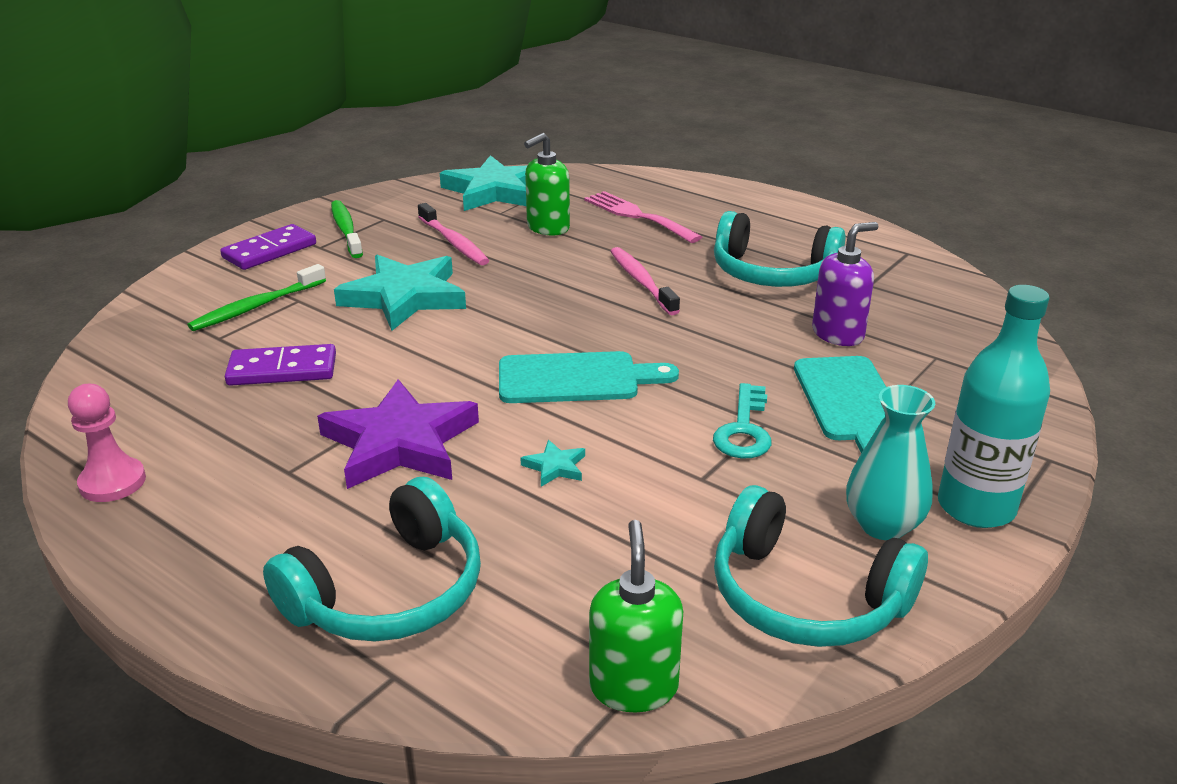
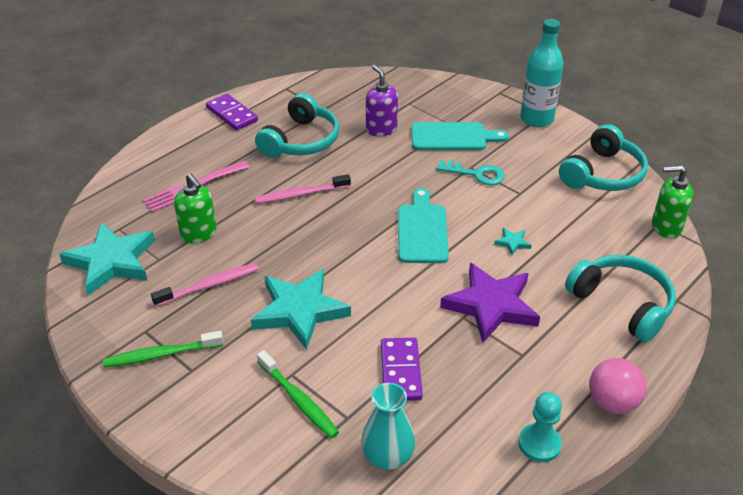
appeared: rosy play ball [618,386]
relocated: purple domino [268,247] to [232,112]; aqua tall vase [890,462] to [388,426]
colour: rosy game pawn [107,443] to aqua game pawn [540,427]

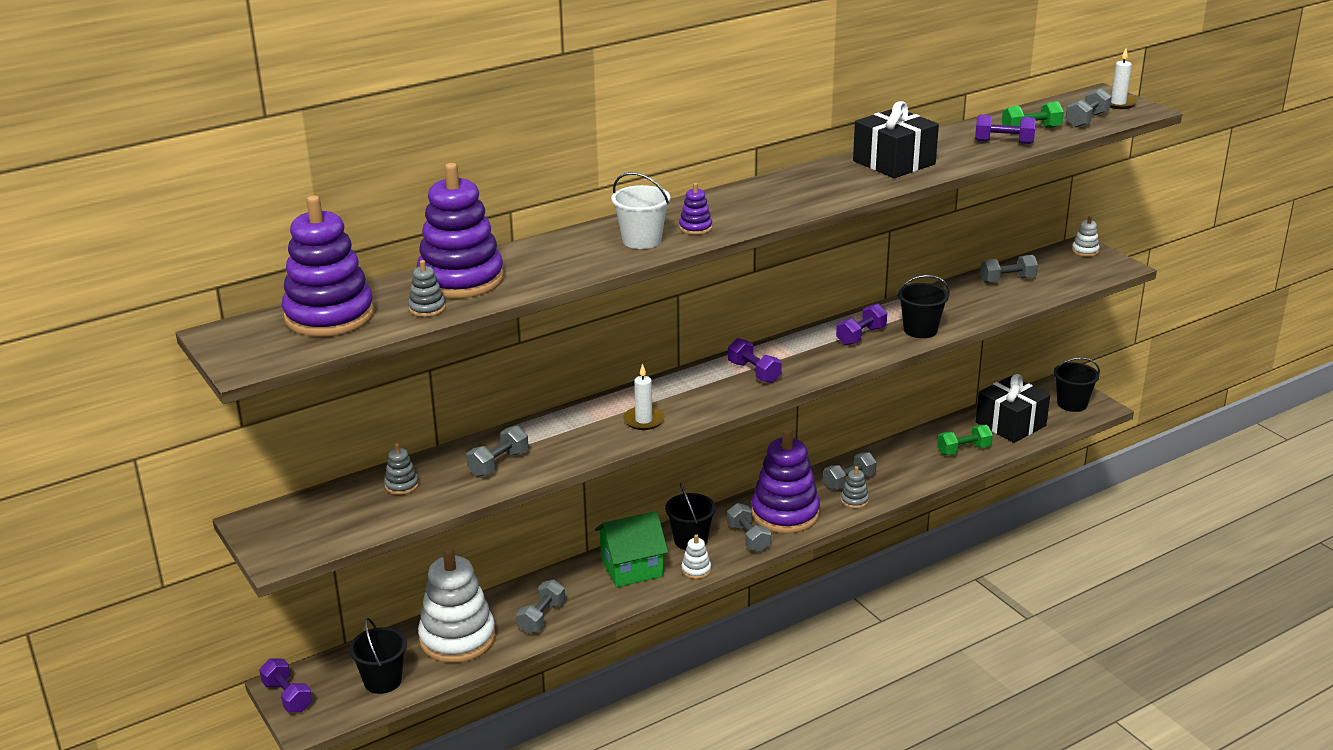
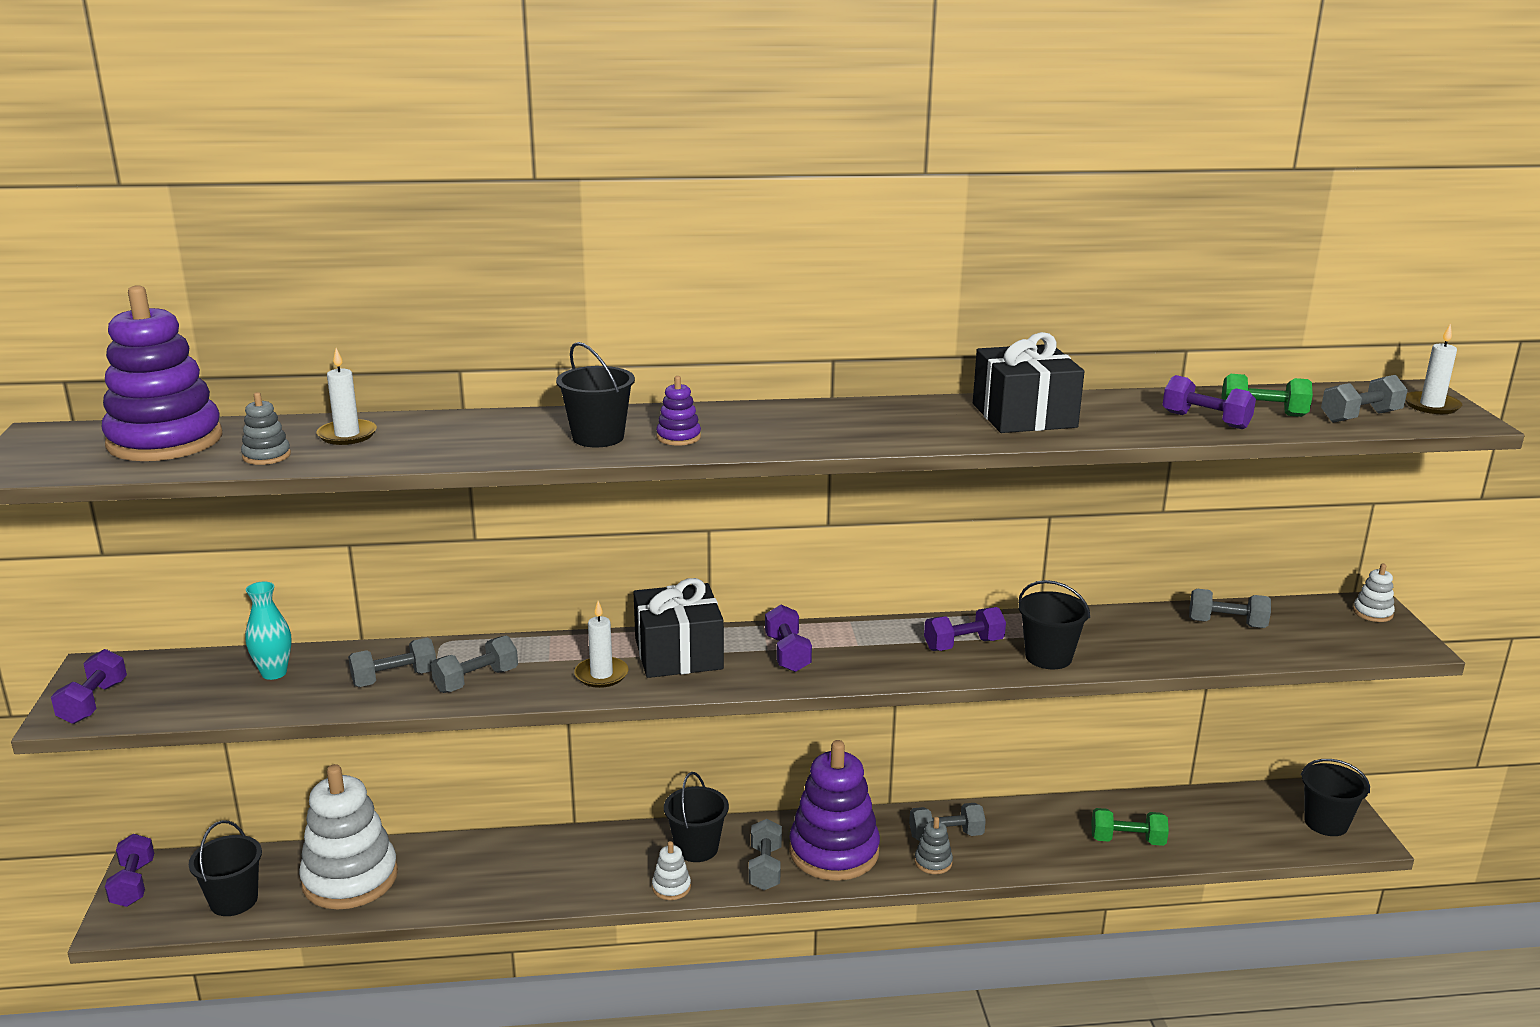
missing: leaf-green cottage [631,549]
appeared: purple free weight [89,686]
relocated: grey free weight [540,606] to [474,664]; jet-black wrapped gift [1013,408] to [679,628]
exchanged: grey ring stacker [401,469] to aqua tall vase [268,631]; purple ring stacker [460,231] to pure white candle [346,396]
colour: pure white bucket [640,210] to jet-black bucket [595,394]

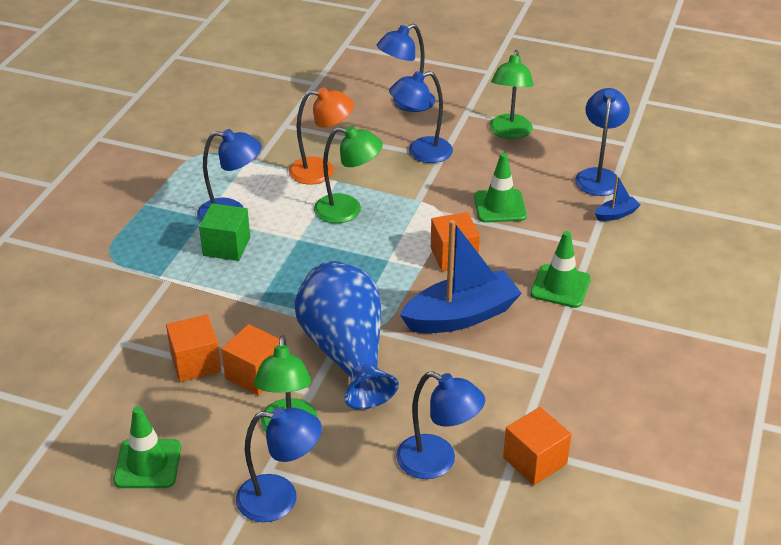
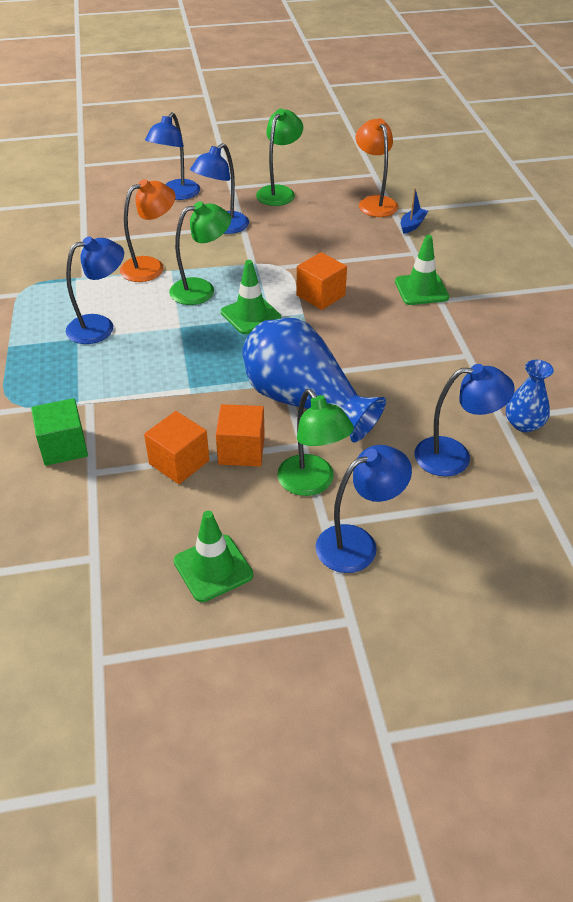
missing: royal blue toy boat [461,276]
relocated: leaf-green solid cube [224,232] to [59,432]; leaf-green traffic cone [500,188] to [251,297]
exchanged: bright orange solid cube [537,446] to royal blue tall vase [530,396]
colour: royal blue desk lamp [602,142] to bright orange desk lamp [377,167]
spun: leaf-green desk lamp [511,94] = [279,157] 135 degrees counterclockwise

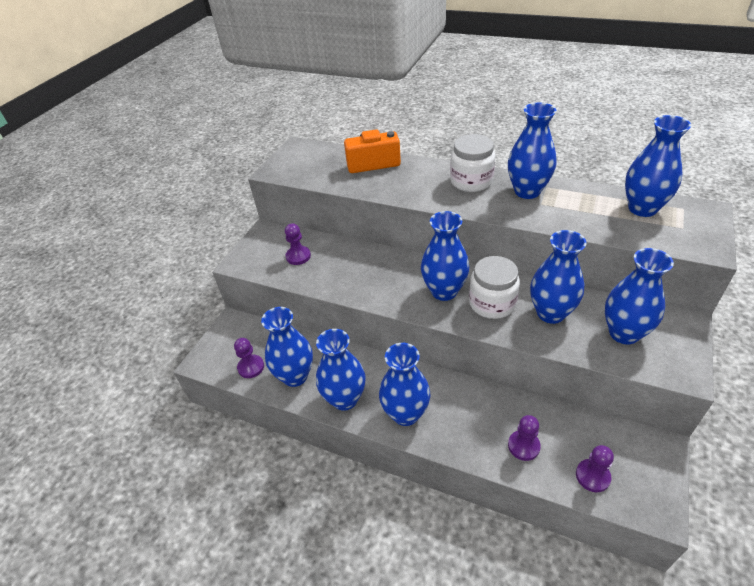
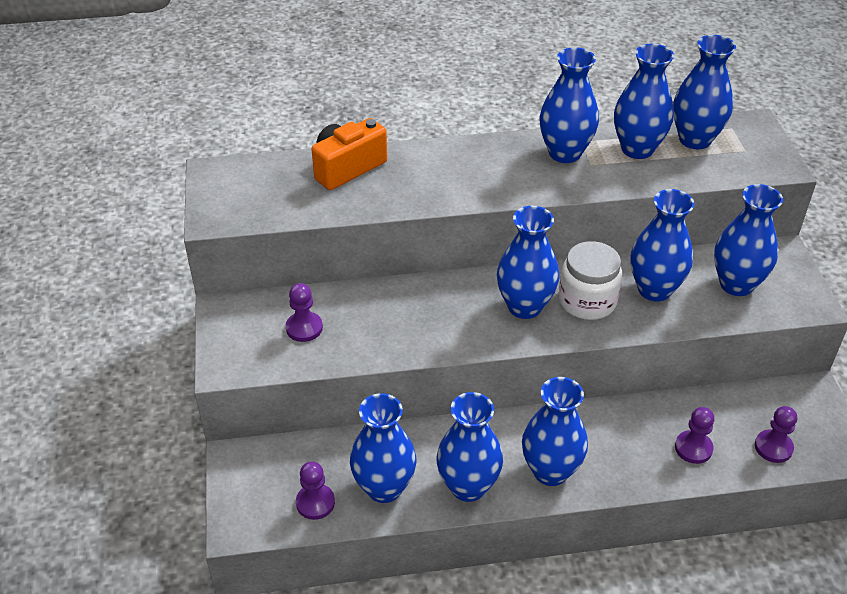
missing: pure white preserve jar [472,163]
appeared: royal blue tall vase [644,101]

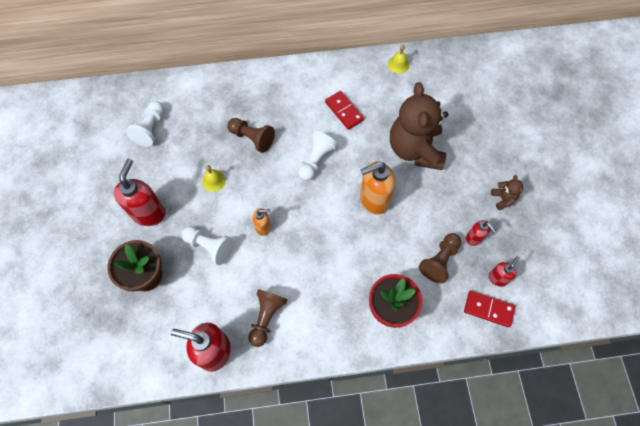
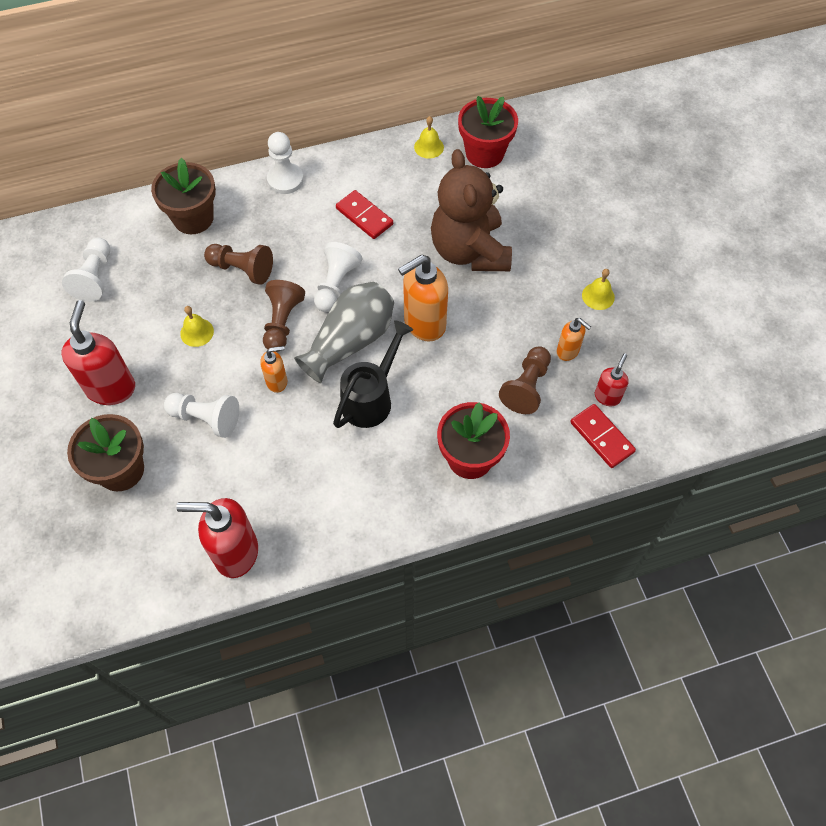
appeared: russet flower pot [183,196]; pure white game pawn [285,163]; grey tall vase [344,332]; jet-black watering pot [373,374]; scarlet flower pot [488,132]
relocated: russet game pawn [268,318] to [284,316]
exchanged: russet stuffed bear [507,192] to bright yellow bell [598,289]
colour: scarlet soap pump [481,233] to bright orange soap pump [574,339]
spun: scarlet domino [489,308] = [603,436] 45 degrees clockwise

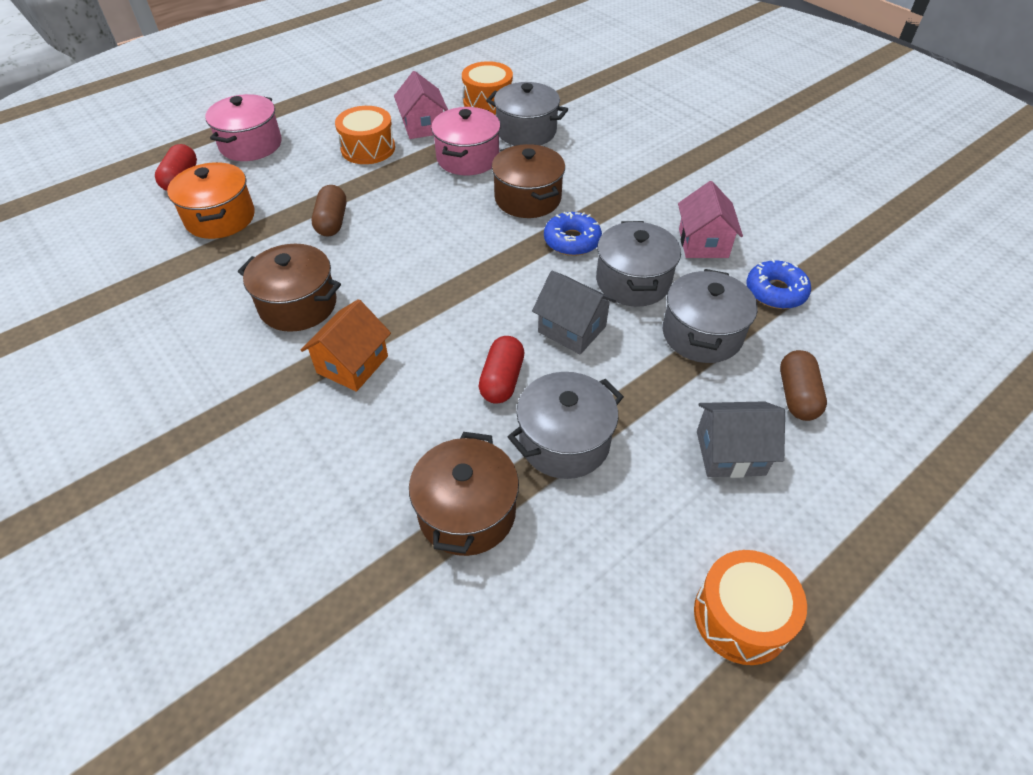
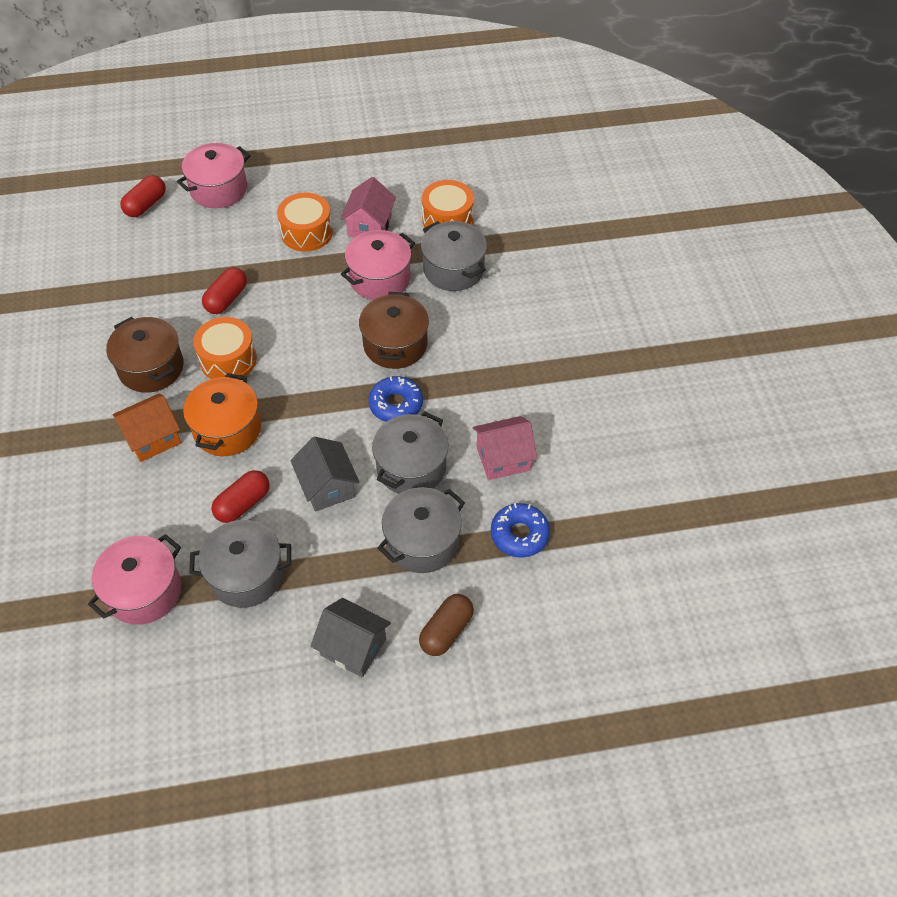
relocated: bright orange stockpot [211,200] to [222,414]; bright orange drum [750,607] to [225,348]
colour: russet stockpot [464,494] to rosy stockpot [134,579]; russet capsule [329,210] to scarlet capsule [224,290]
spun: rosy cottage [710,219] = [505,448] 45 degrees clockwise

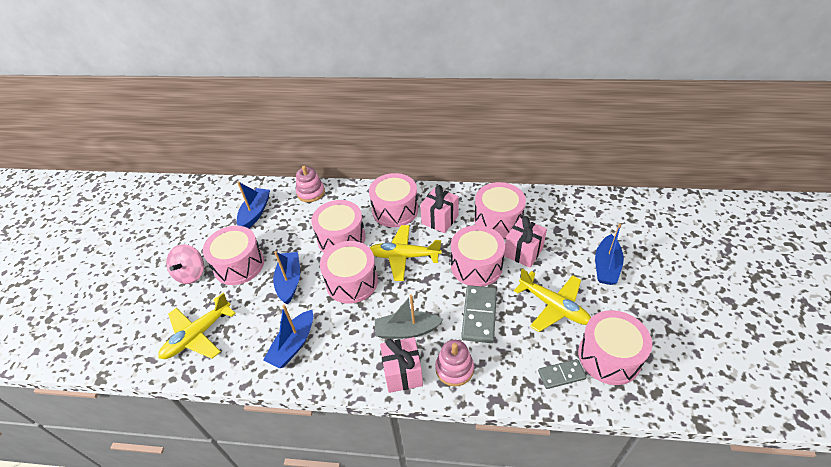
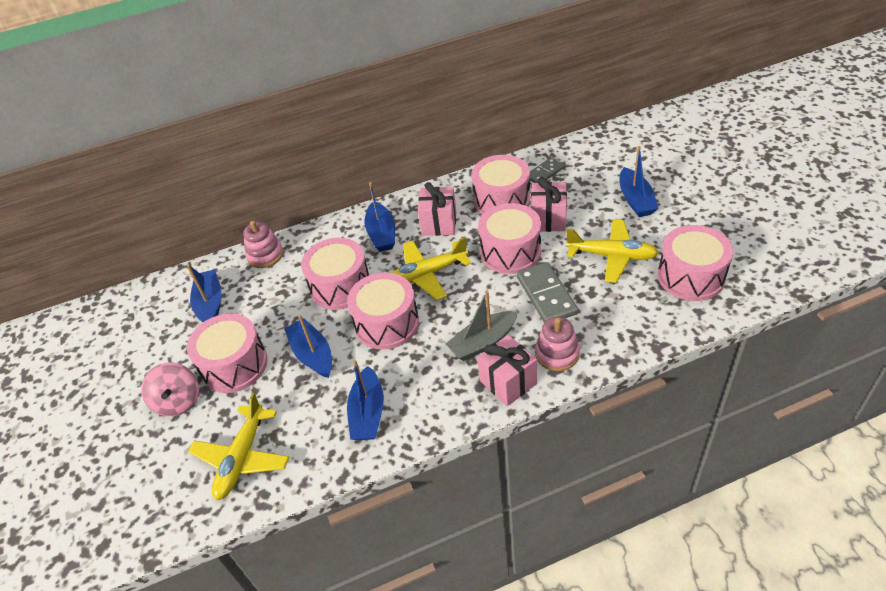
relocated: grey domino [562,374] to [546,170]
exchanged: rosy drum [393,200] to royal blue toy boat [379,217]

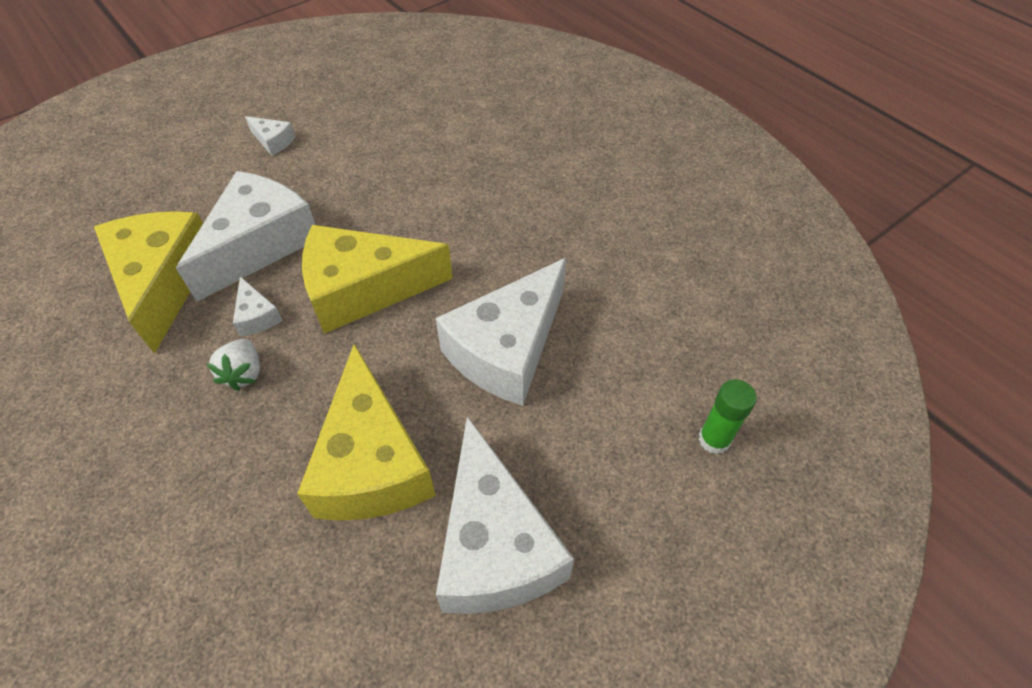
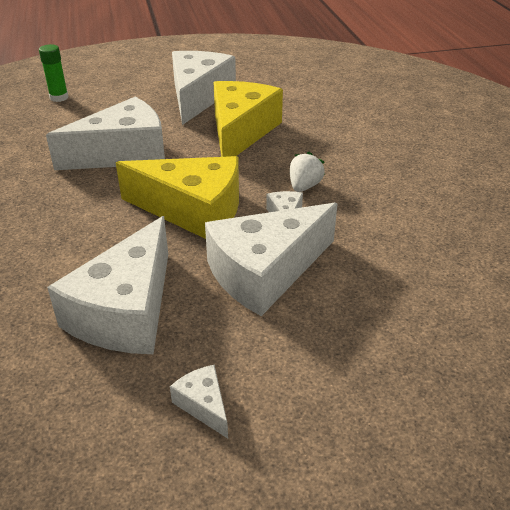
missing: bright yellow piece of cheese [148,282]
appeared: pure white piece of cheese [107,285]

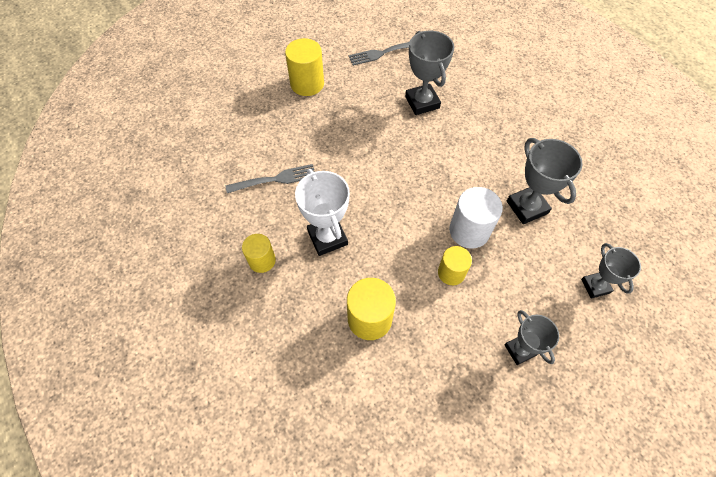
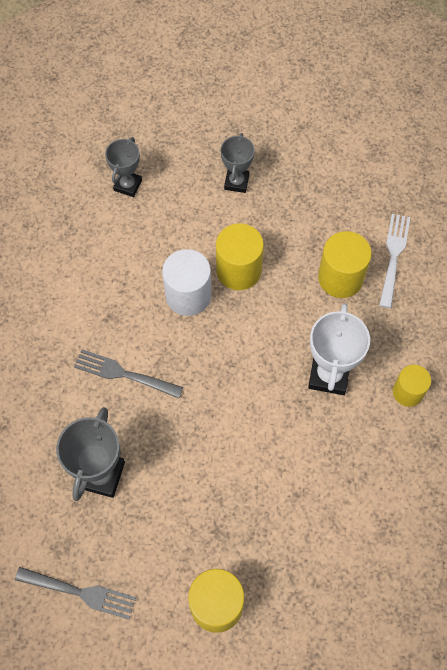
missing: grey trophy [545,181]
appeared: pure white fork [394,261]
relocated: grey fork [270,178] to [128,373]
size: bright yellow cylinder shape [455,265] = [240,257] x1.55

